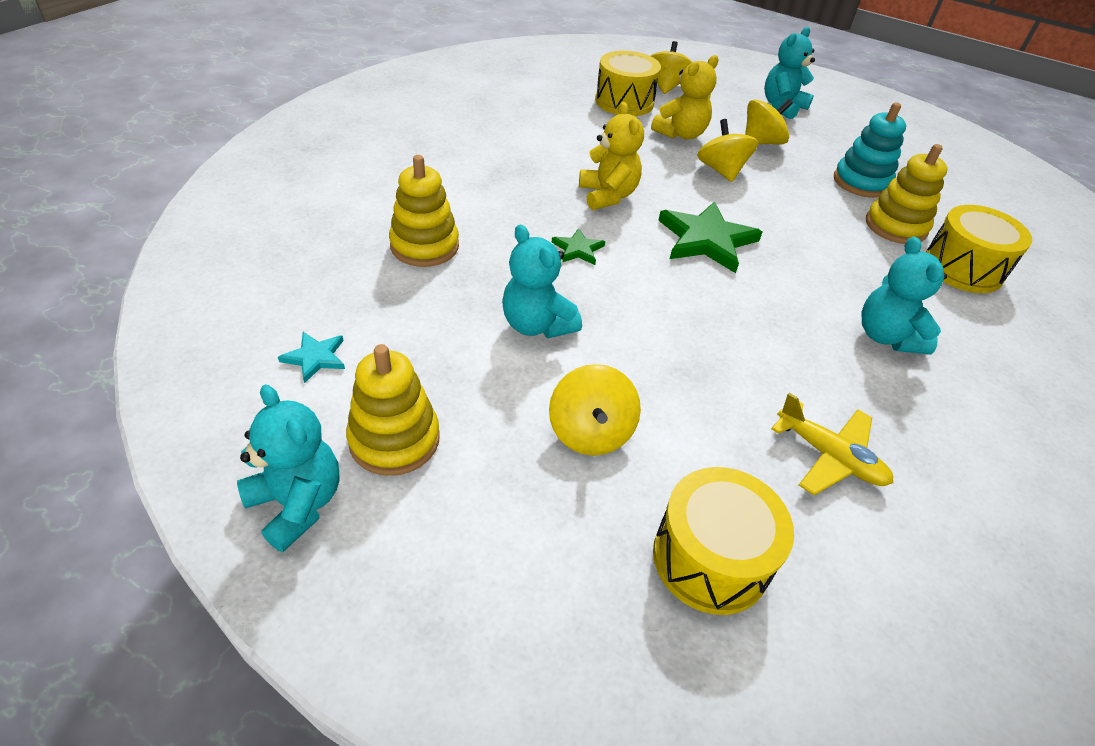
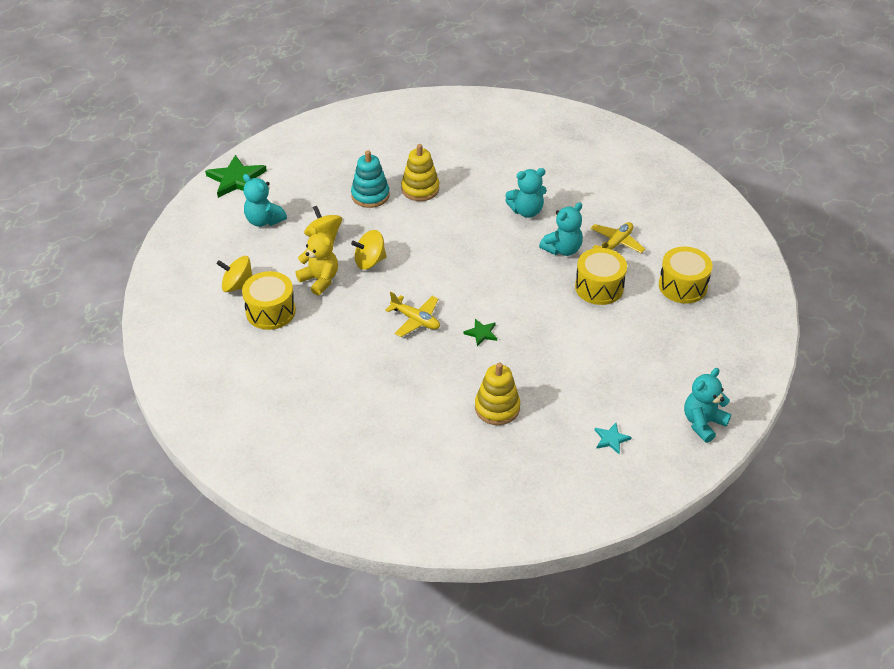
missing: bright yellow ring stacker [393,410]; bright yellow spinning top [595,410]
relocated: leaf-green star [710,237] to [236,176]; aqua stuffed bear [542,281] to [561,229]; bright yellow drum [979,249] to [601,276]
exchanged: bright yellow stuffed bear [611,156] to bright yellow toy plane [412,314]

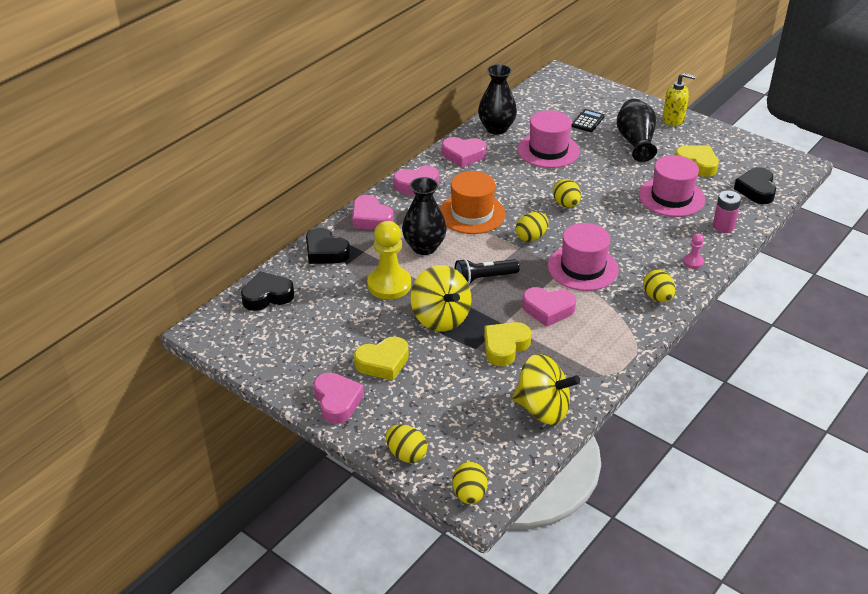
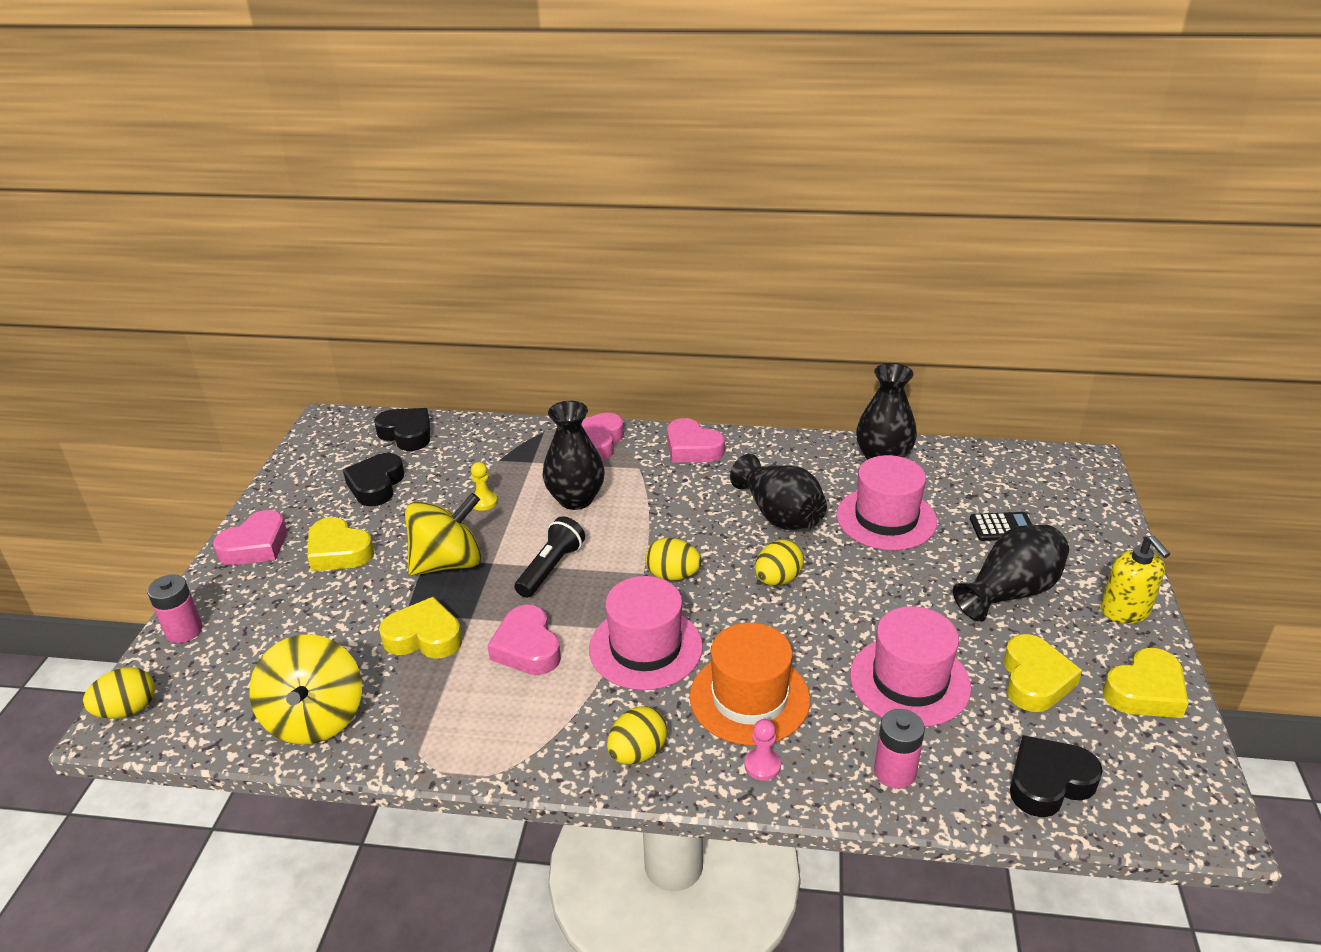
missing: rosy love heart [464,152]
appeared: jet-black tall vase [778,492]; bright yellow love heart [1146,683]
relocated: jet-black love heart [328,246] to [374,479]; bright orange hat [473,202] to [750,684]
exchanged: bright yellow toy egg [406,444] to rosy AA battery [174,608]
spun: bright yellow spinning top [441,298] = [443,534] 150 degrees counterclockwise; jet-black pocket torch [487,272] = [549,557] 75 degrees clockwise
size: bright yellow game pawn [389,260] = [484,486] x0.46

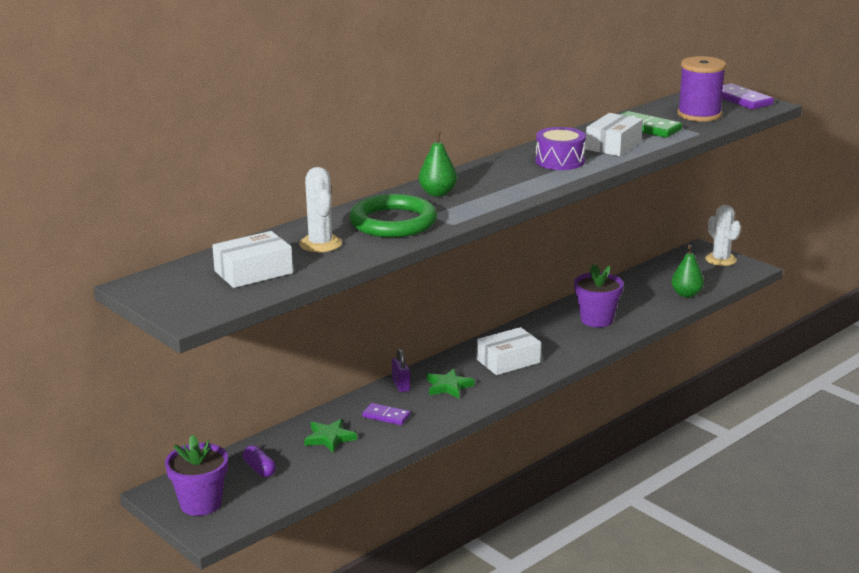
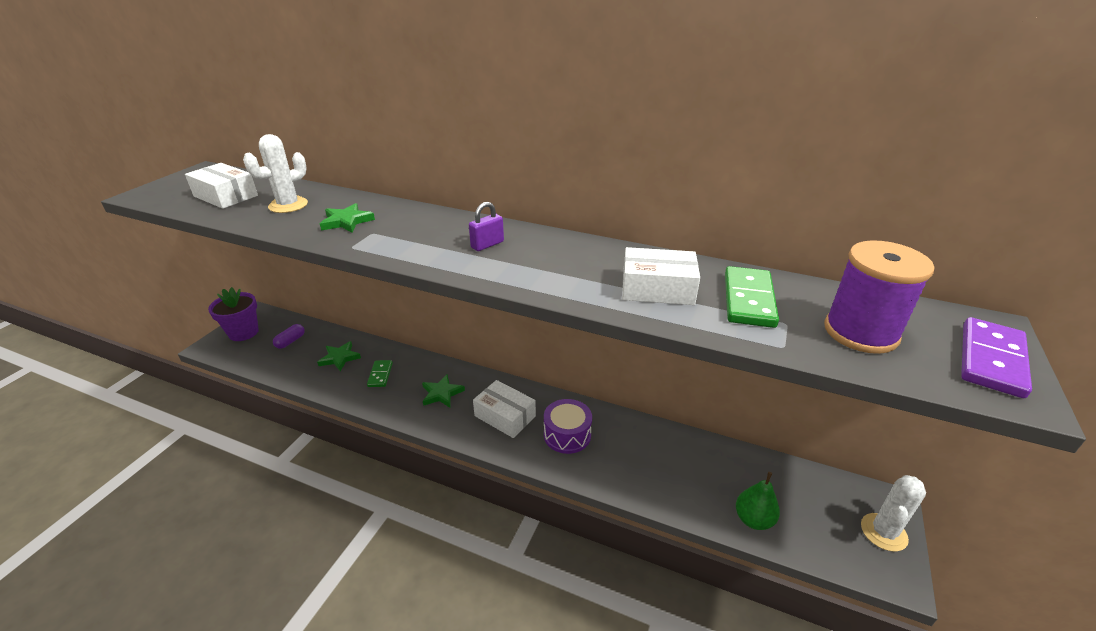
missing: leaf-green pear fruit [438,164]; purple flower pot [599,295]
relocated: purple small lock [401,370] to [486,226]; purple drum [561,148] to [568,426]
exchanged: leaf-green torus [393,215] to leaf-green star [347,218]
colour: purple domino [386,414] to leaf-green domino [380,373]

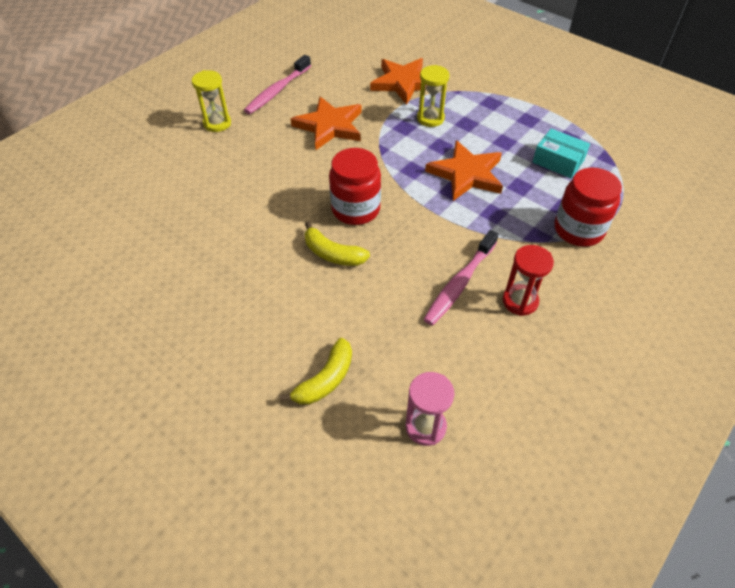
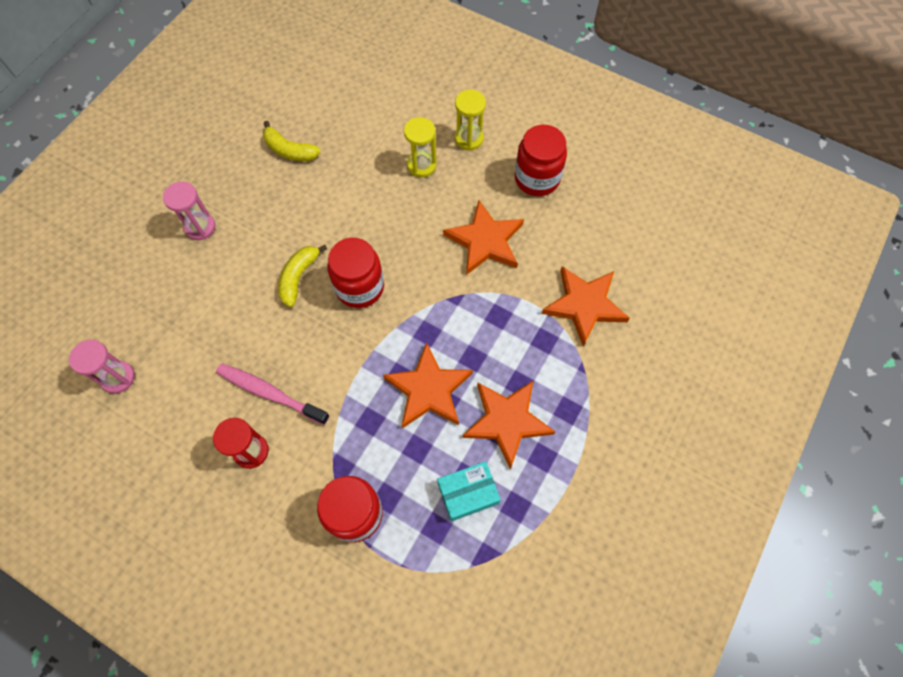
appeared: rosy sand timer [189,210]; bright orange star [508,425]
relocated: bright yellow banana [316,371] to [291,141]; bright yellow sand timer [433,96] to [420,147]
exchanged: rosy dental brush [277,84] to scarlet preserve jar [541,160]
spun: aqua box [561,153] = [469,491] 45 degrees clockwise

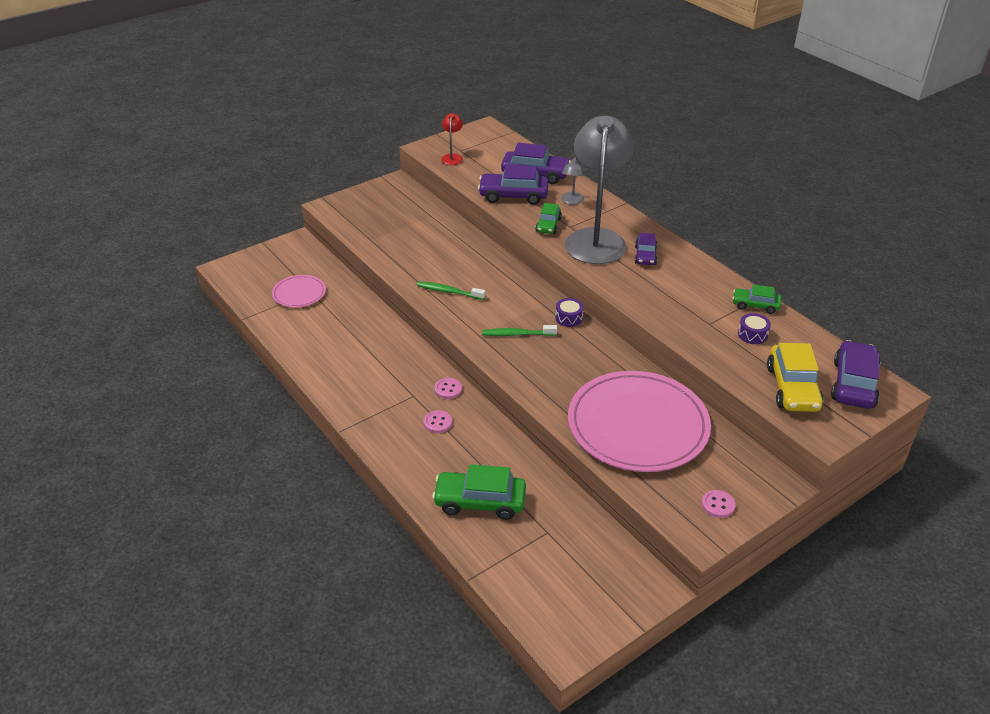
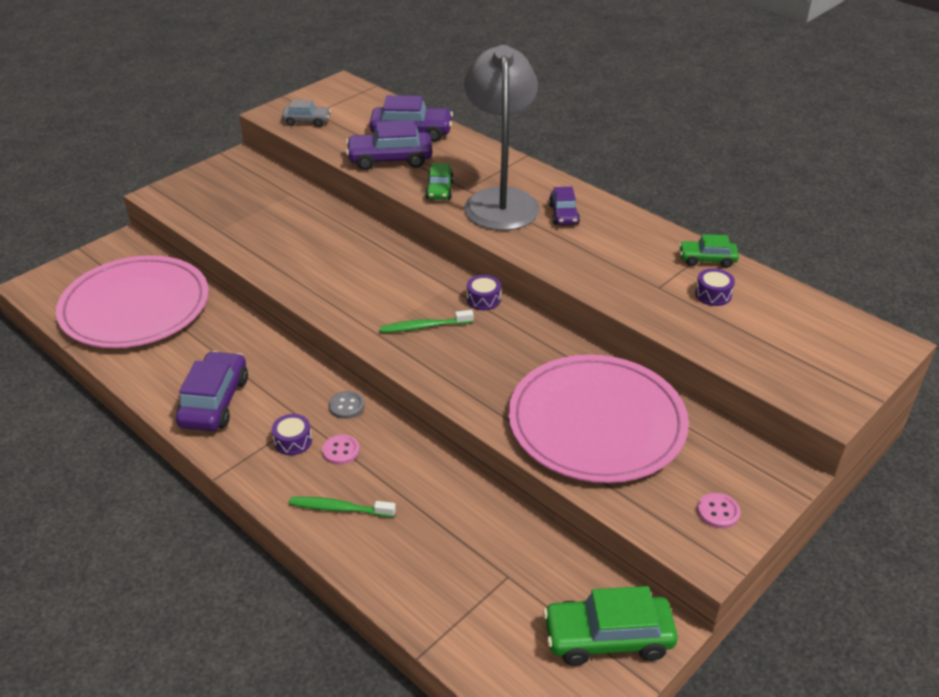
missing: grey desk lamp [572,181]; bright yellow automobile [795,377]
appeared: purple drum [292,434]
relocated: purple automobile [855,374] to [212,391]; leaf-green dental brush [451,290] to [342,507]; leaf-green automobile [479,492] to [610,626]
exchanged: scarlet desk lamp [452,139] to grey automobile [306,113]
colour: rosy shirt button [448,388] to grey shirt button [346,405]
size: rosy dinner plate [299,291] = [132,301] x2.16

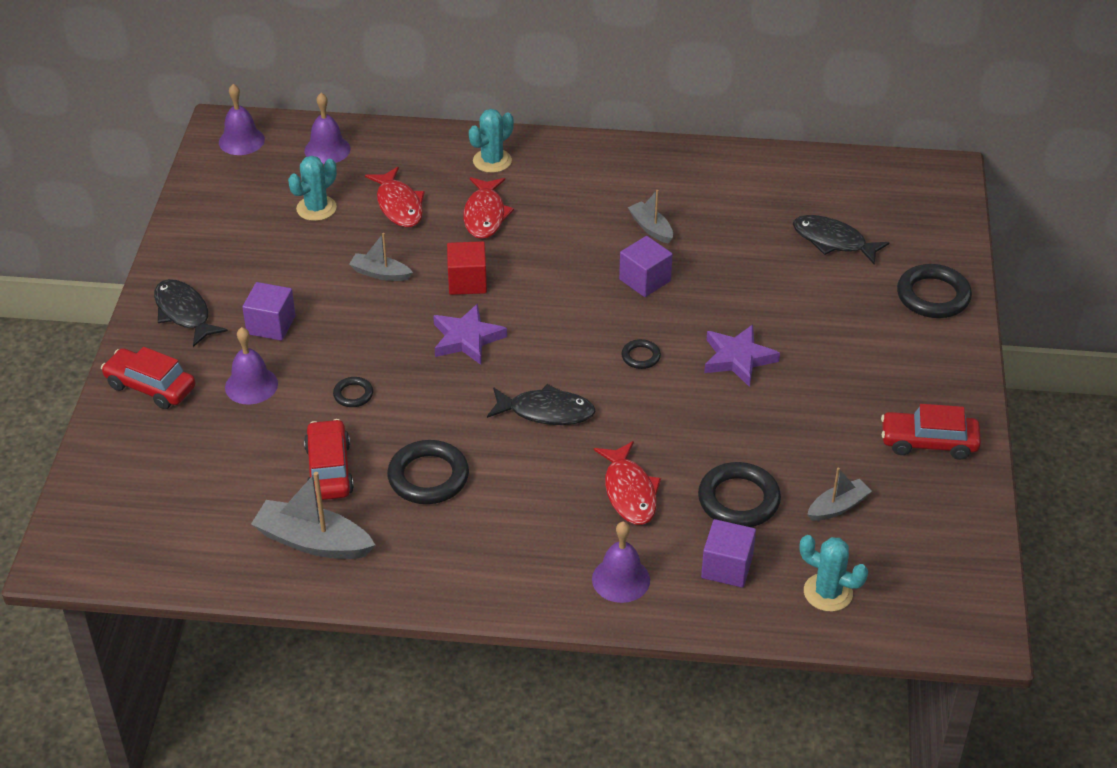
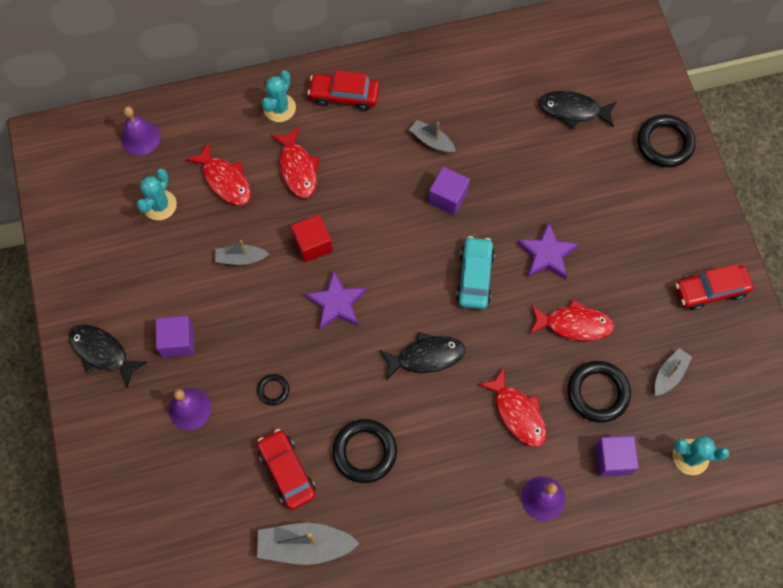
missing: purple bell [242,119]
appeared: scarlet toy fish [572,320]
relocated: scarlet automobile [148,378] to [344,90]
exchanged: jet-black torus [641,354] to aqua automobile [475,272]

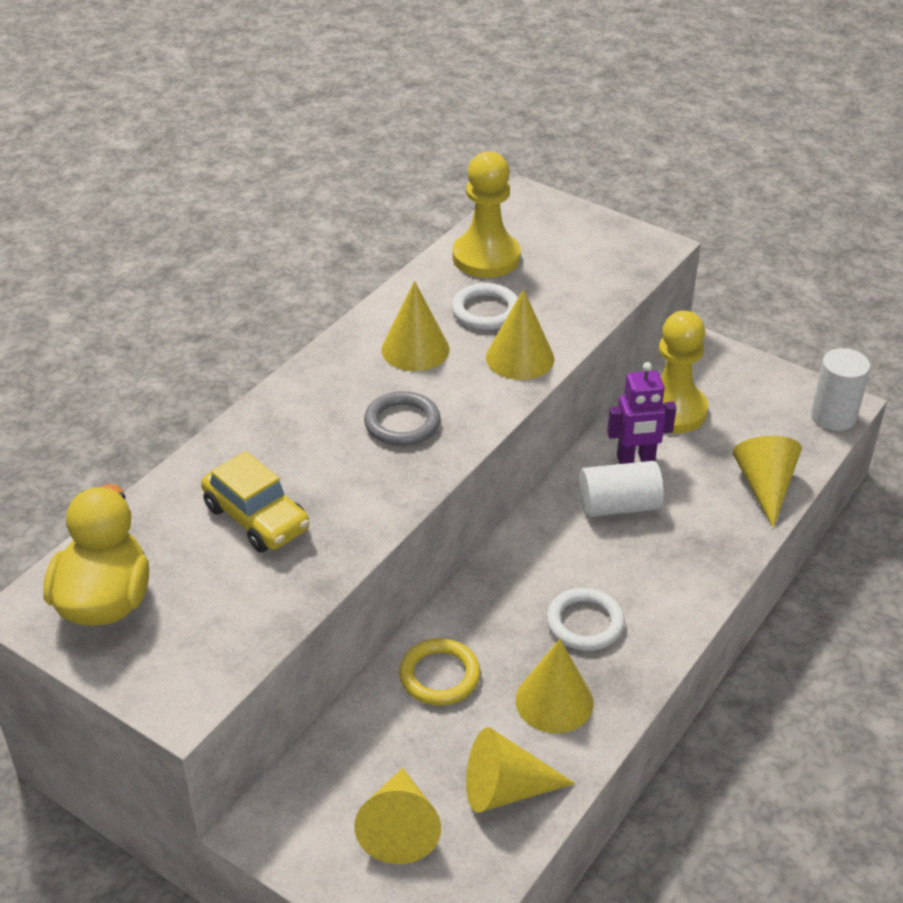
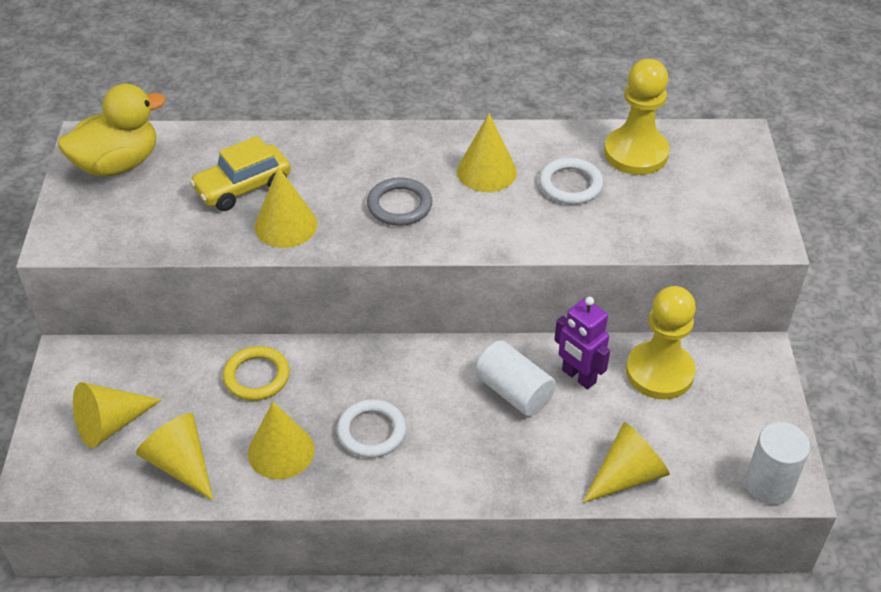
relocated: bright yellow cone [520,334] to [285,207]
spun: bright yellow automobile [255,502] = [240,173] 45 degrees clockwise

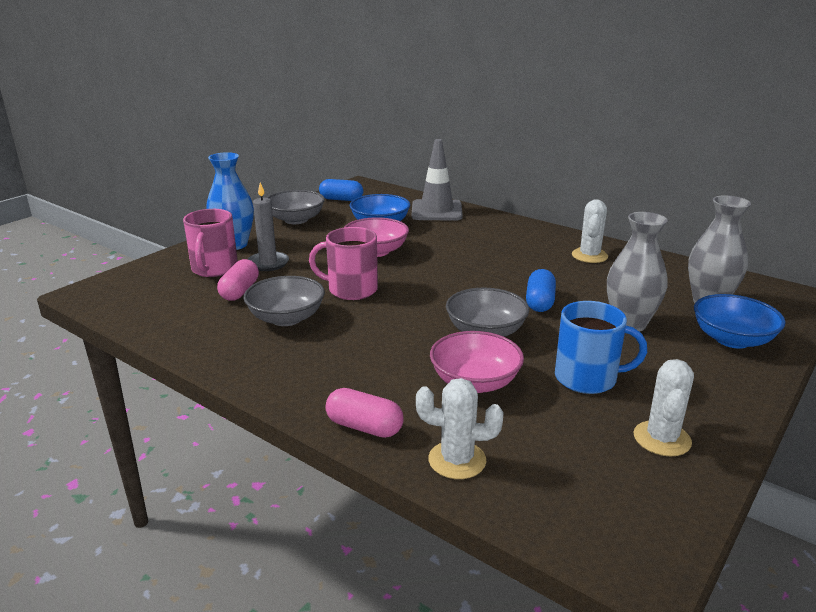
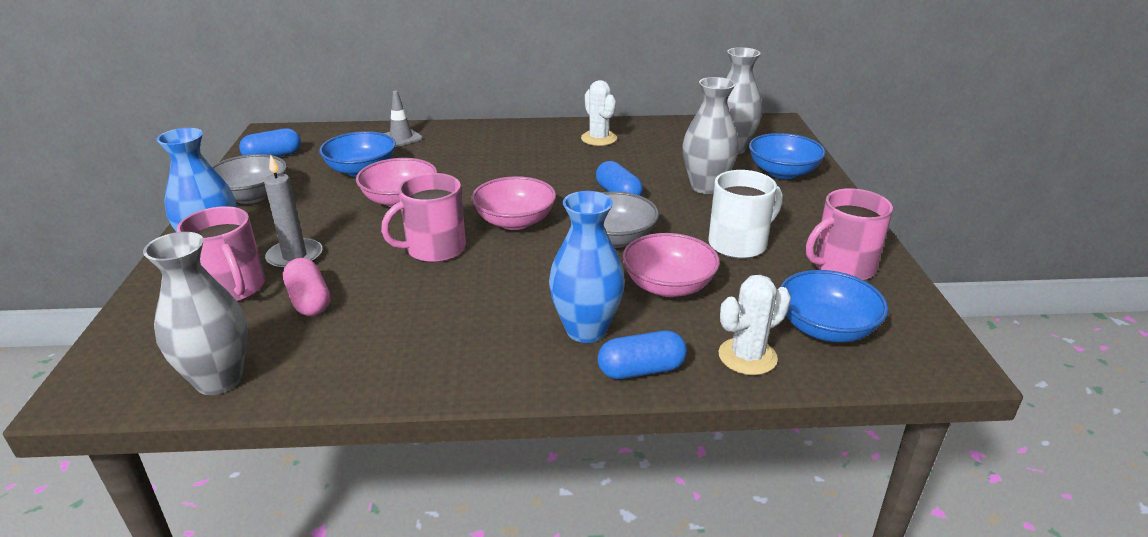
missing: grey deep dish [284,301]
appeared: grey tall vase [195,313]; rosy deep dish [514,203]; royal blue tall vase [587,267]; royal blue deep dish [834,306]
exchanged: pure white cactus [663,408] to rosy coffee mug [849,234]
colour: rosy capsule [364,413] to royal blue capsule [642,354]; royal blue coffee mug [601,347] to pure white coffee mug [745,214]
size: grey traffic cone [437,180] = [403,119] x0.57

